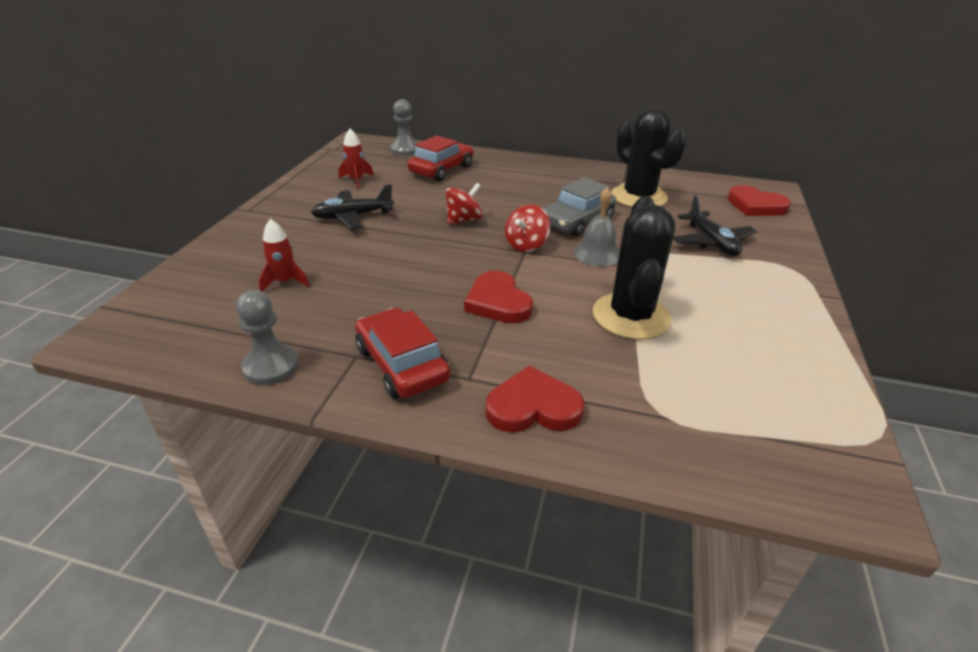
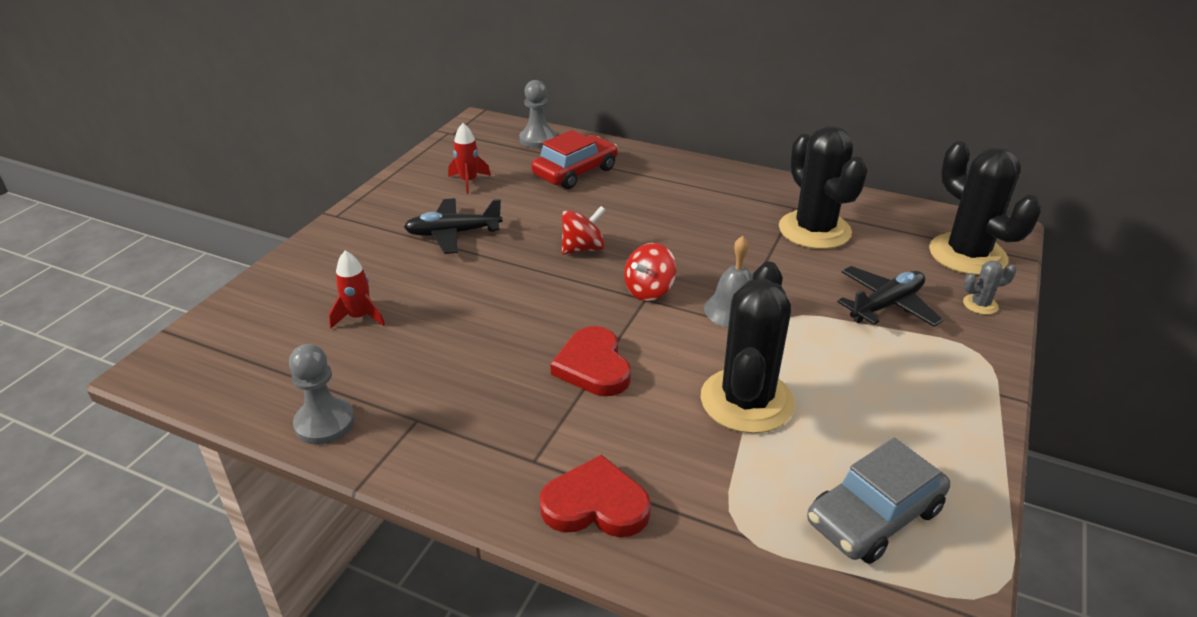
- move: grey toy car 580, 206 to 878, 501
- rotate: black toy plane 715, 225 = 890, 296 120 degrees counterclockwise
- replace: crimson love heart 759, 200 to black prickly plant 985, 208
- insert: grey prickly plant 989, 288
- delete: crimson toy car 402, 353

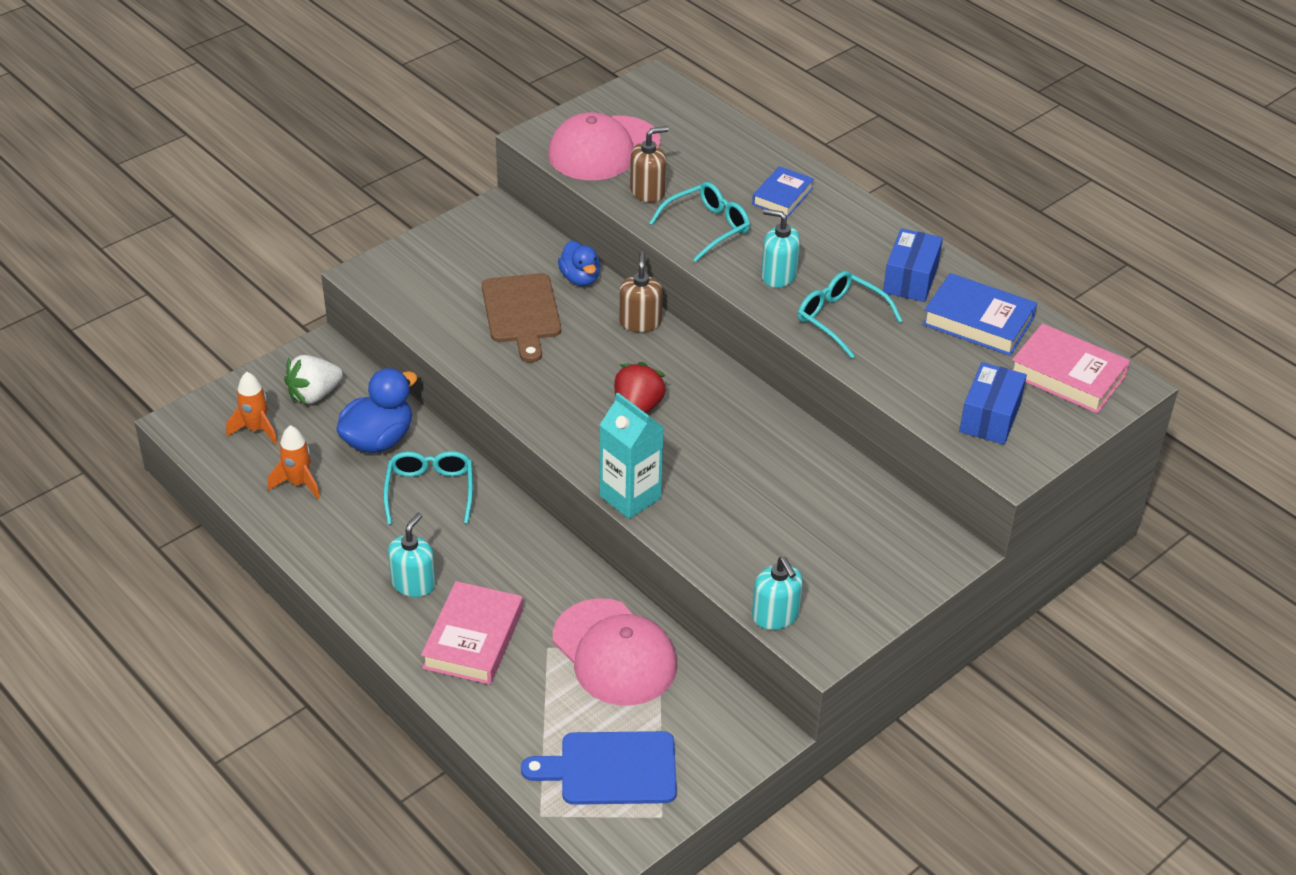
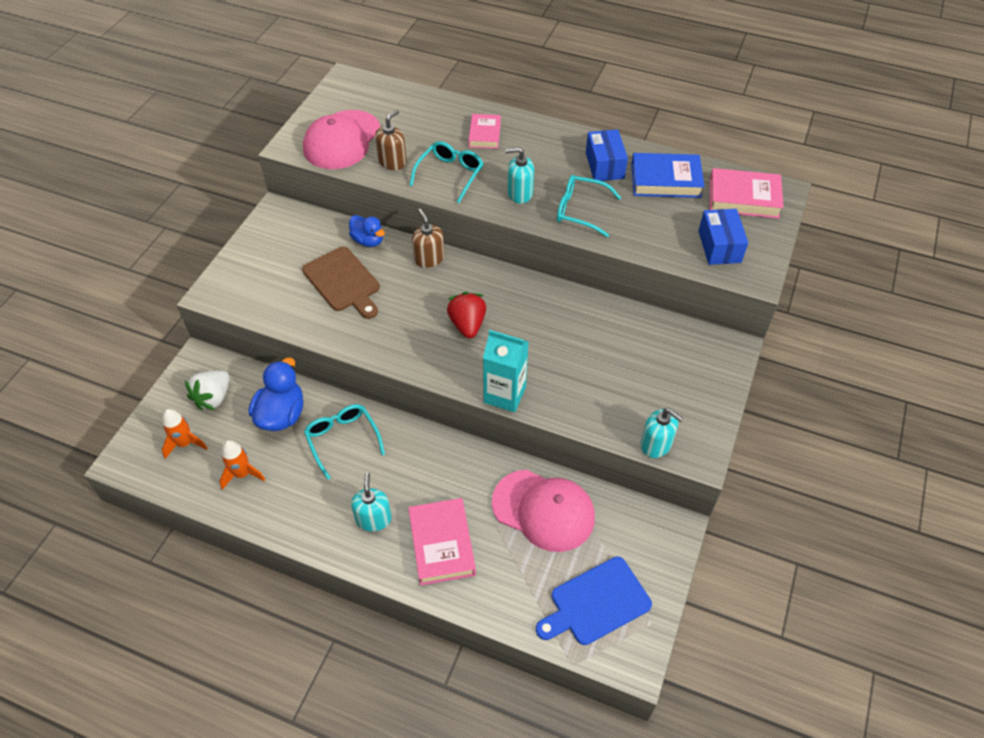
- recolor: cobalt hardback 783, 191 to rosy hardback 484, 131

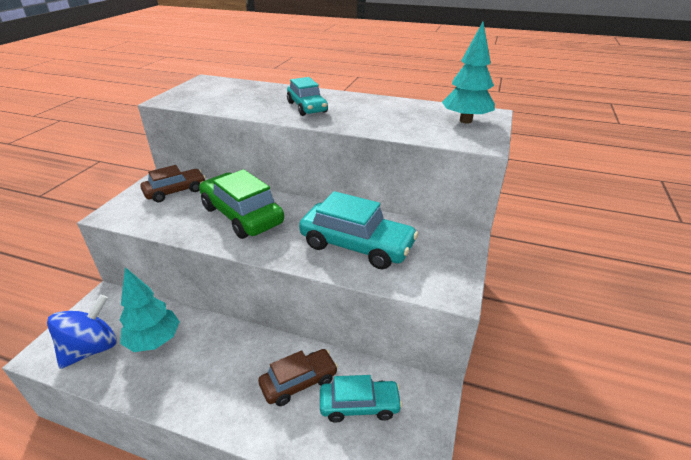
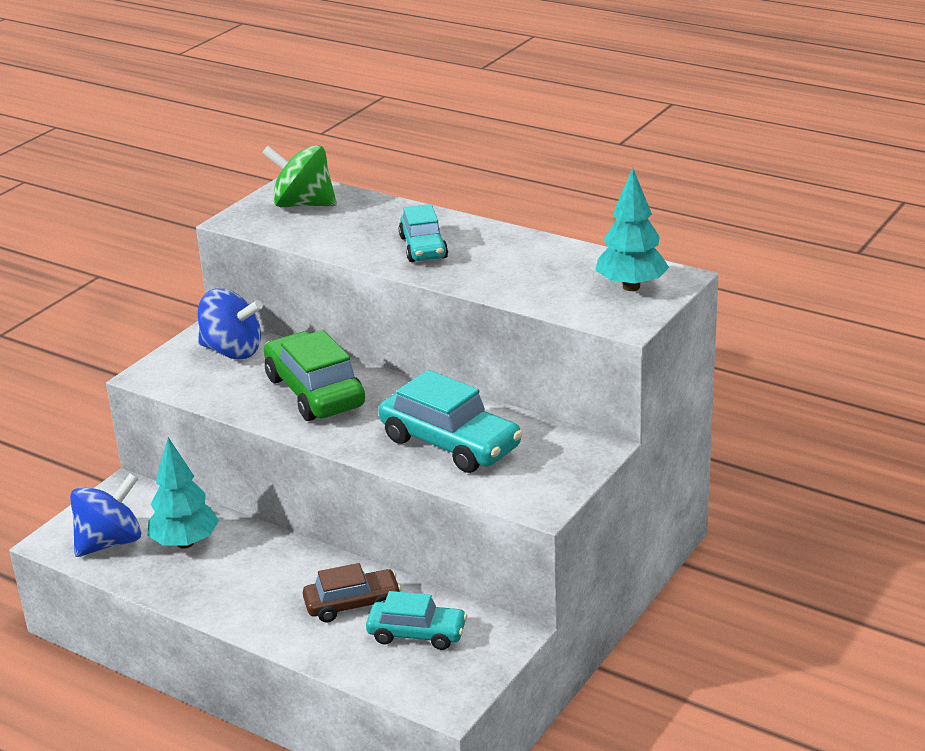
- replace: dark brown toy car 173, 183 to cobalt toy top 230, 324
- insert: emerald toy top 299, 176

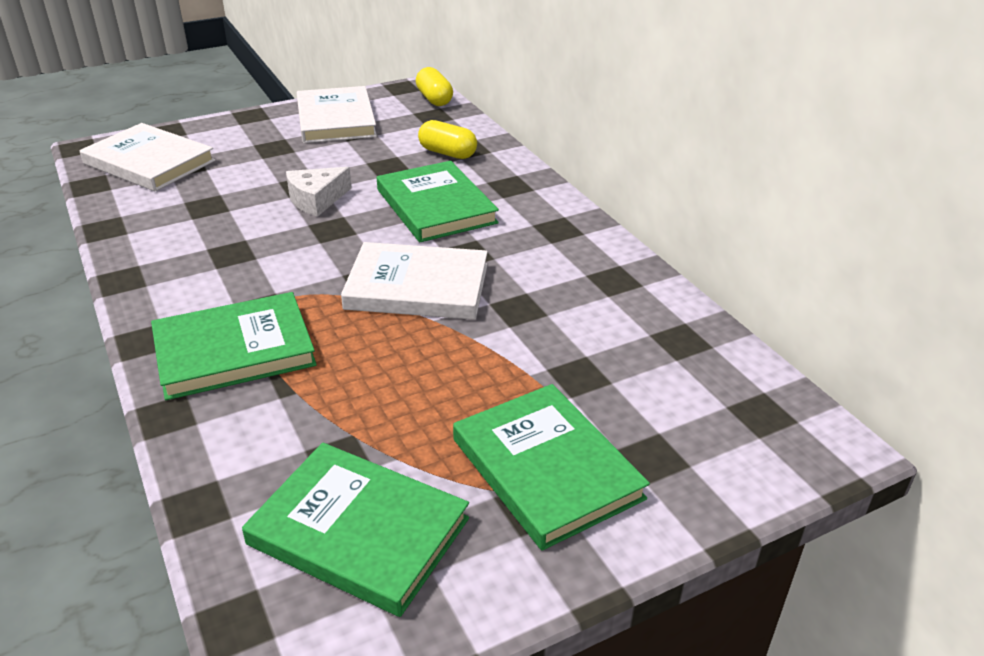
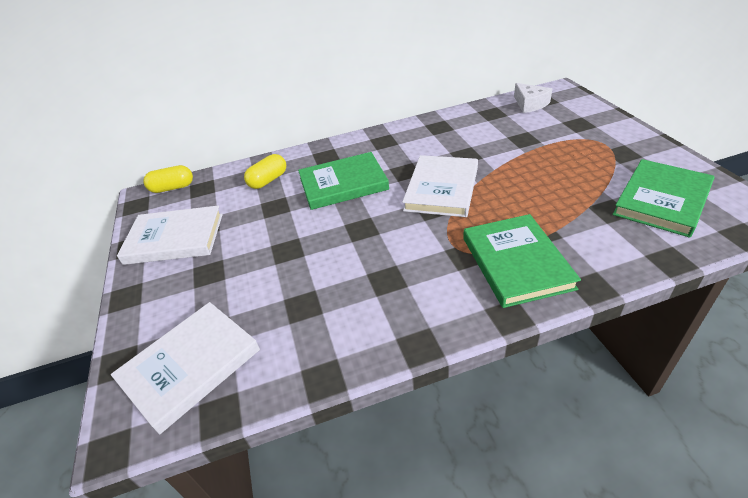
- move: snow-white cheese 319, 192 to 533, 98
- delete: emerald hardback 551, 467

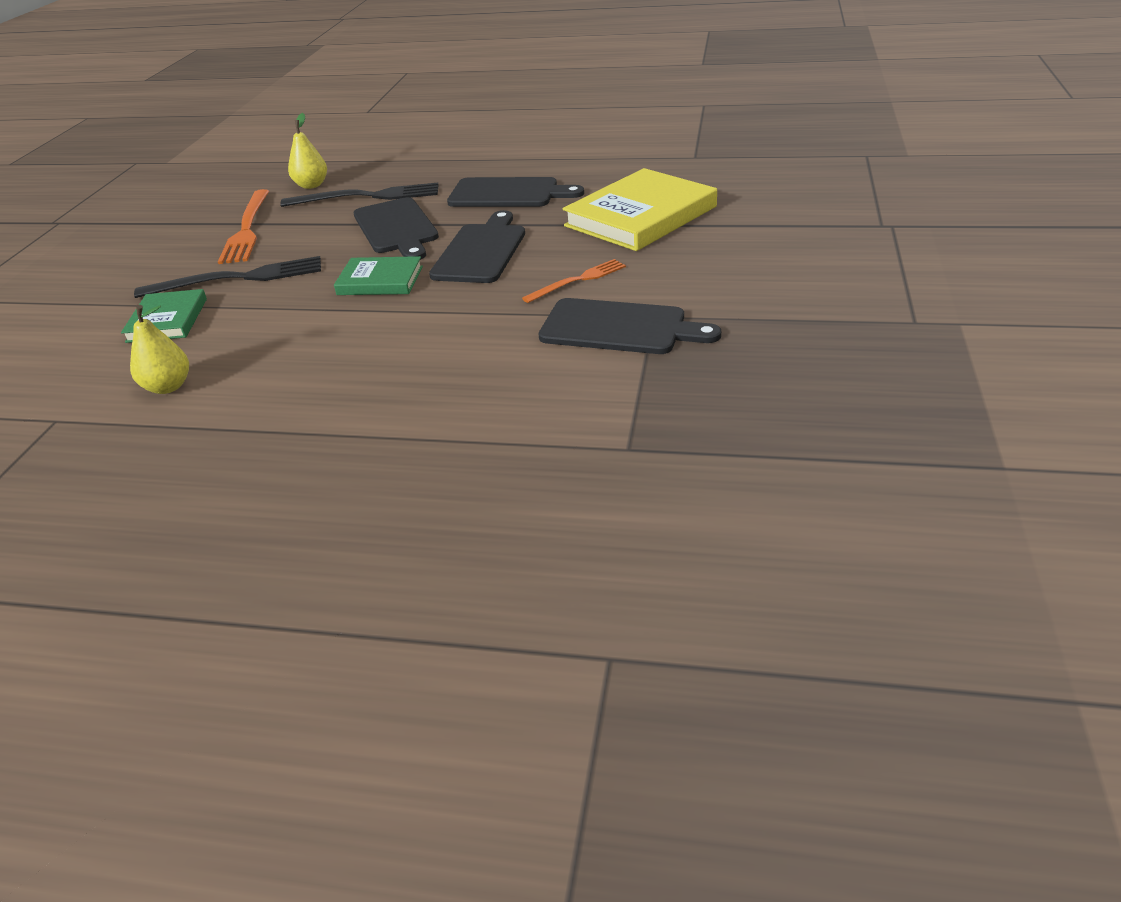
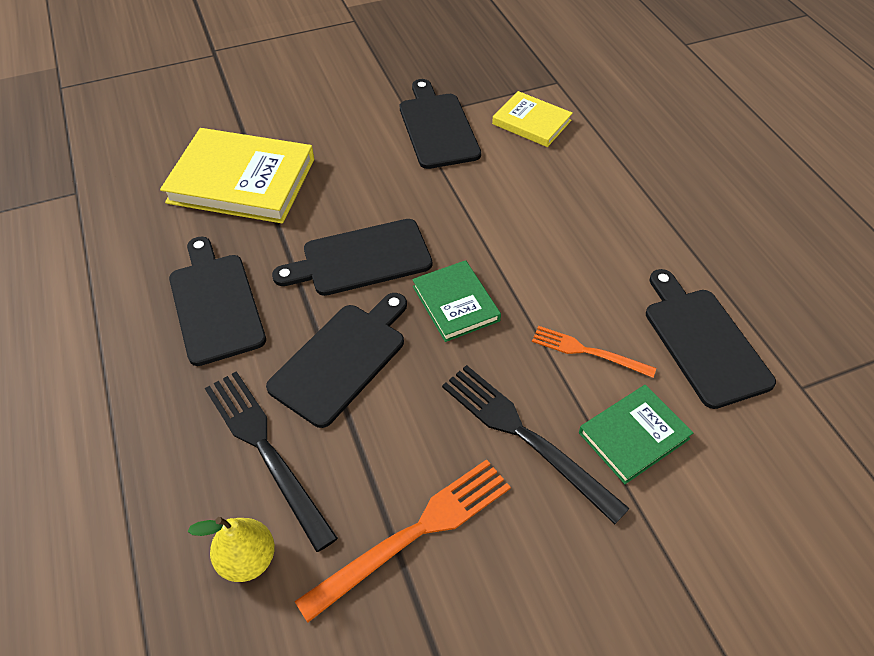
- insert: yellow hardback 532, 119
- move: bright orange dinner fork 574, 281 to 594, 352
- replace: yellow pear fruit 159, 349 to black chopping board 711, 339

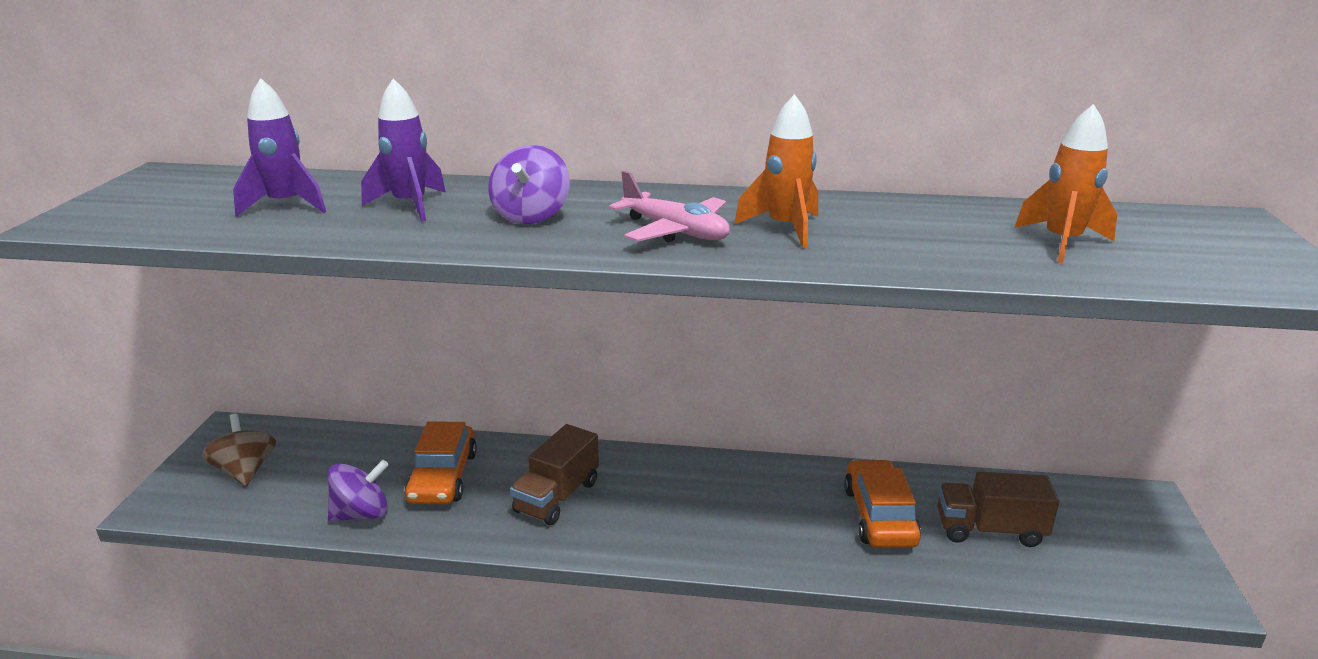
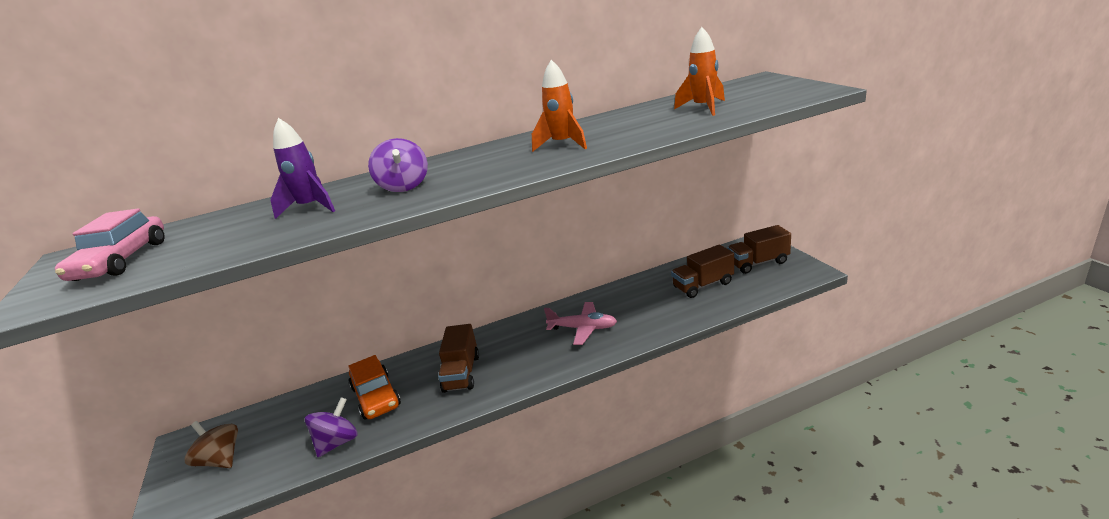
- insert: rosy toy car 110, 244
- move: rosy toy plane 669, 206 to 580, 323
- insert: dark brown lorry 759, 249
- delete: royal purple toy rocket 279, 147
- delete: bright orange toy car 882, 503

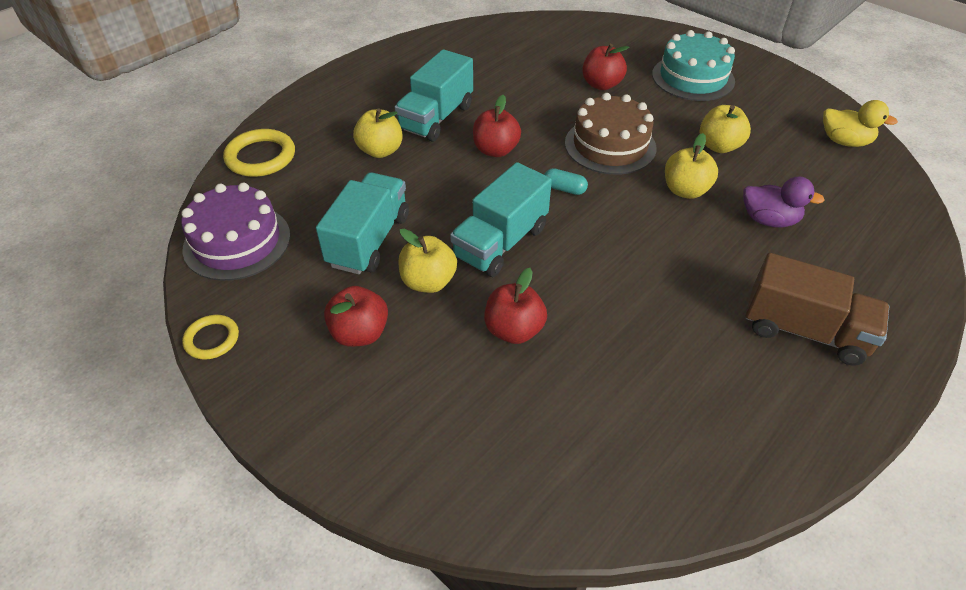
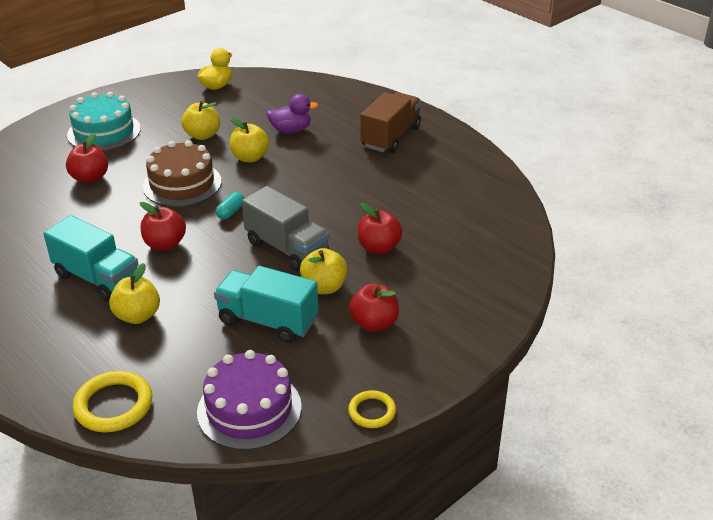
- recolor: teal lorry 501, 219 to grey lorry 286, 228
- rotate: royal purple duck 784, 201 = 292, 113 60 degrees clockwise

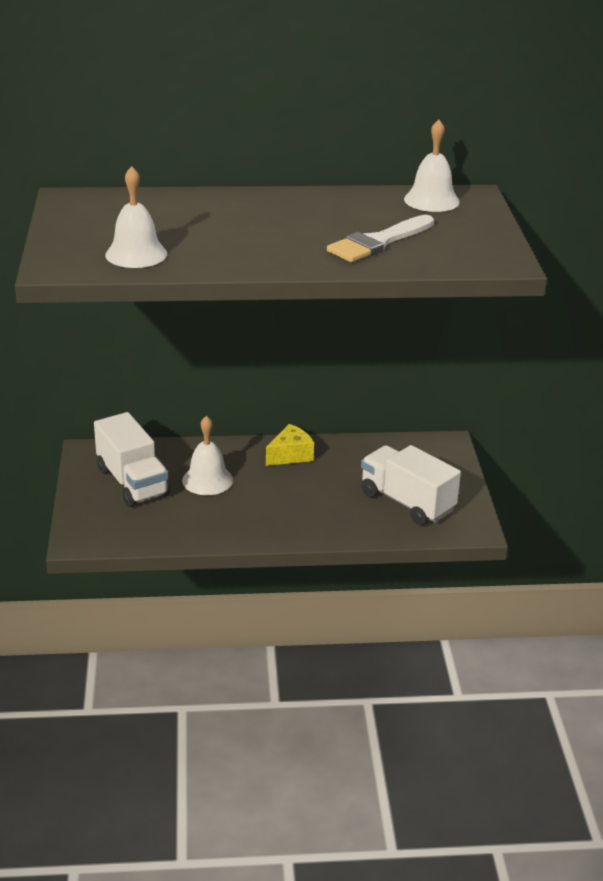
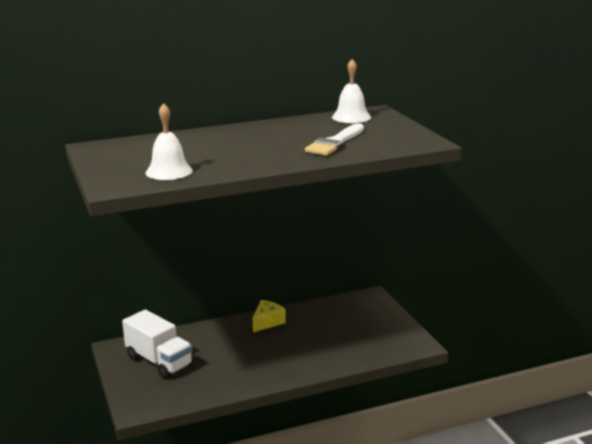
- delete: snow-white hand bell 207, 455
- delete: snow-white lorry 411, 485

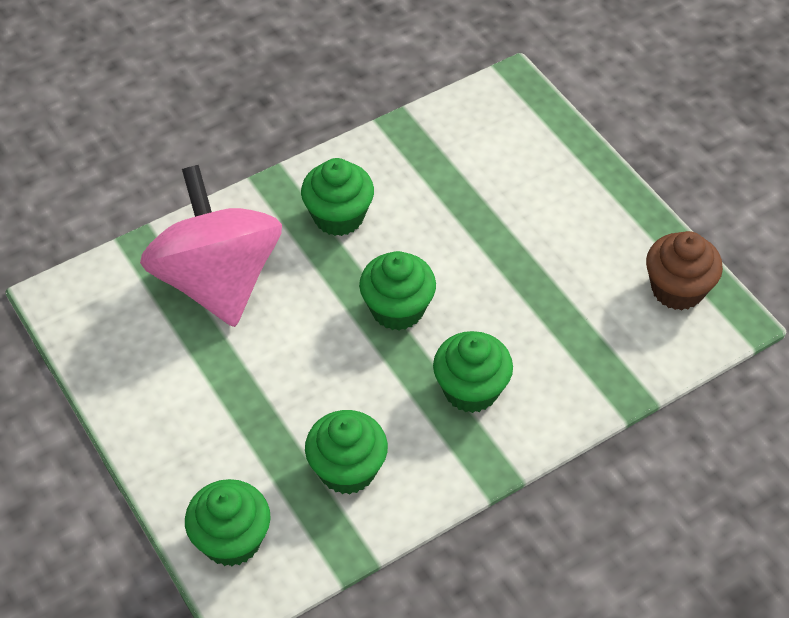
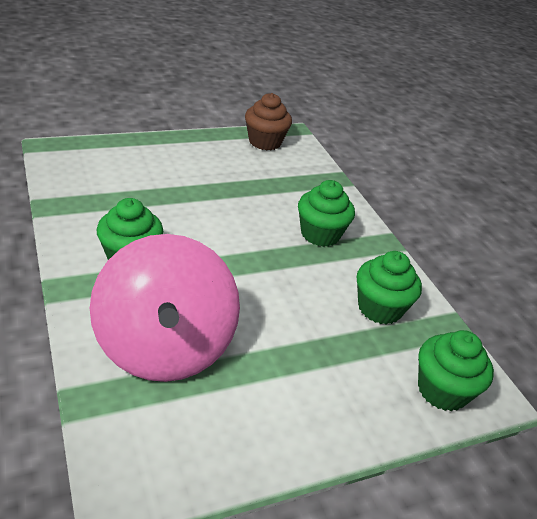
- rotate: rosy toy top 211, 246 = 165, 308 90 degrees counterclockwise
- delete: emerald fairy cake 397, 290

